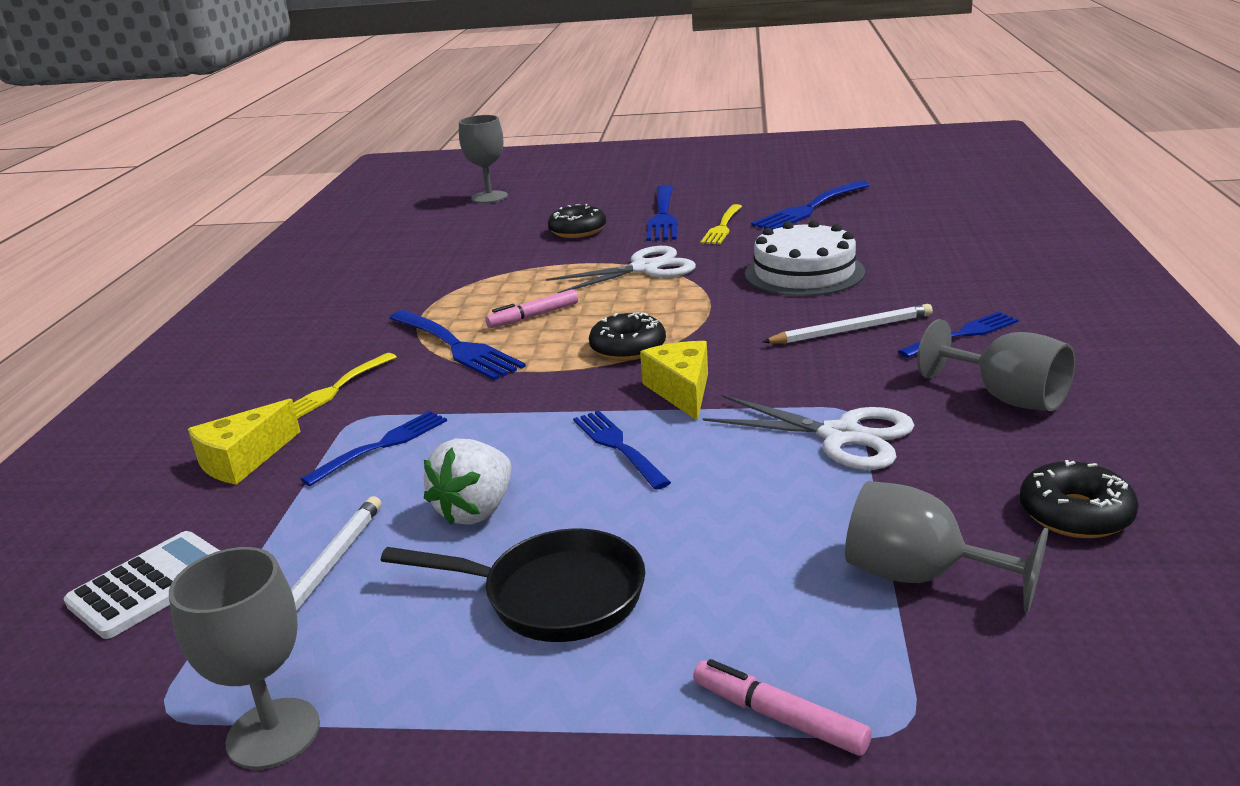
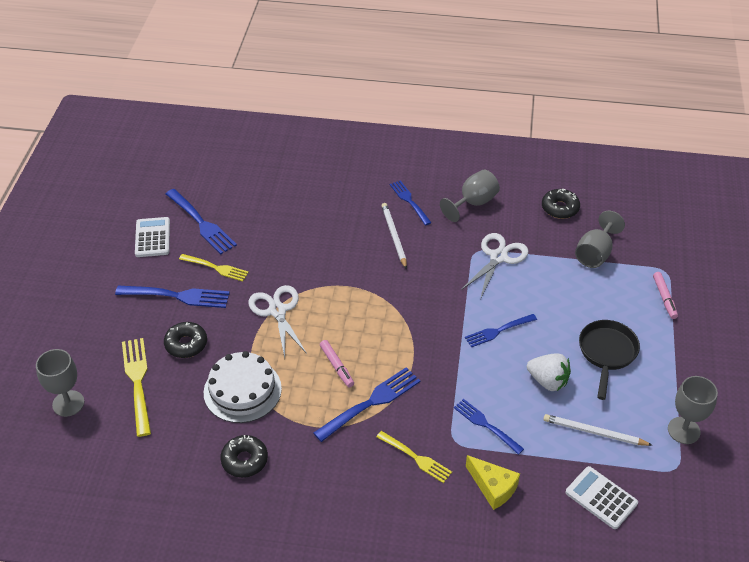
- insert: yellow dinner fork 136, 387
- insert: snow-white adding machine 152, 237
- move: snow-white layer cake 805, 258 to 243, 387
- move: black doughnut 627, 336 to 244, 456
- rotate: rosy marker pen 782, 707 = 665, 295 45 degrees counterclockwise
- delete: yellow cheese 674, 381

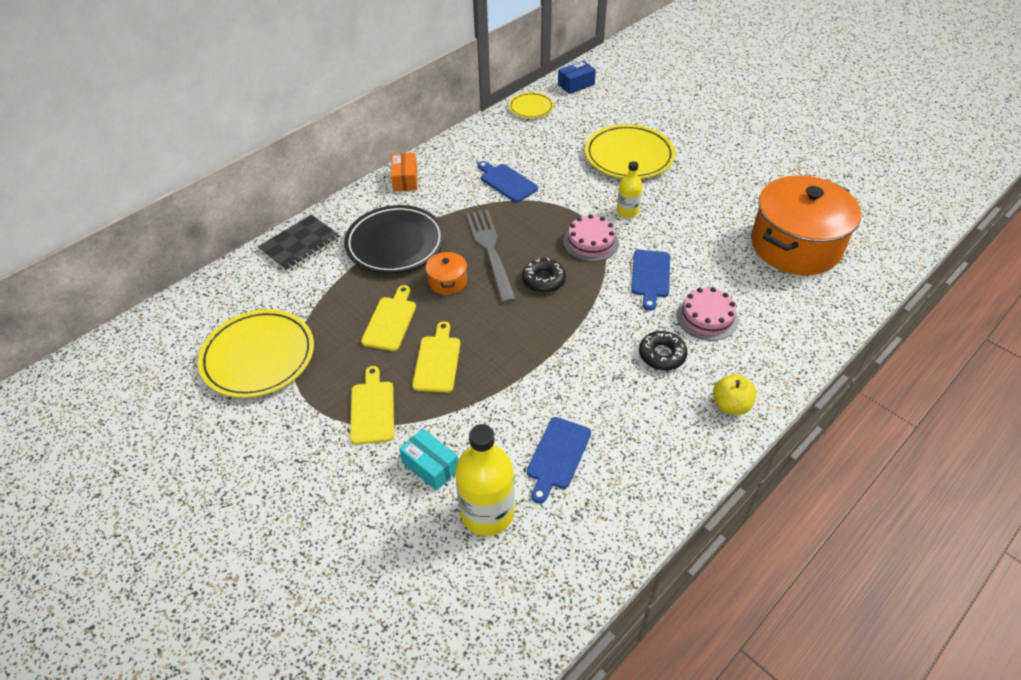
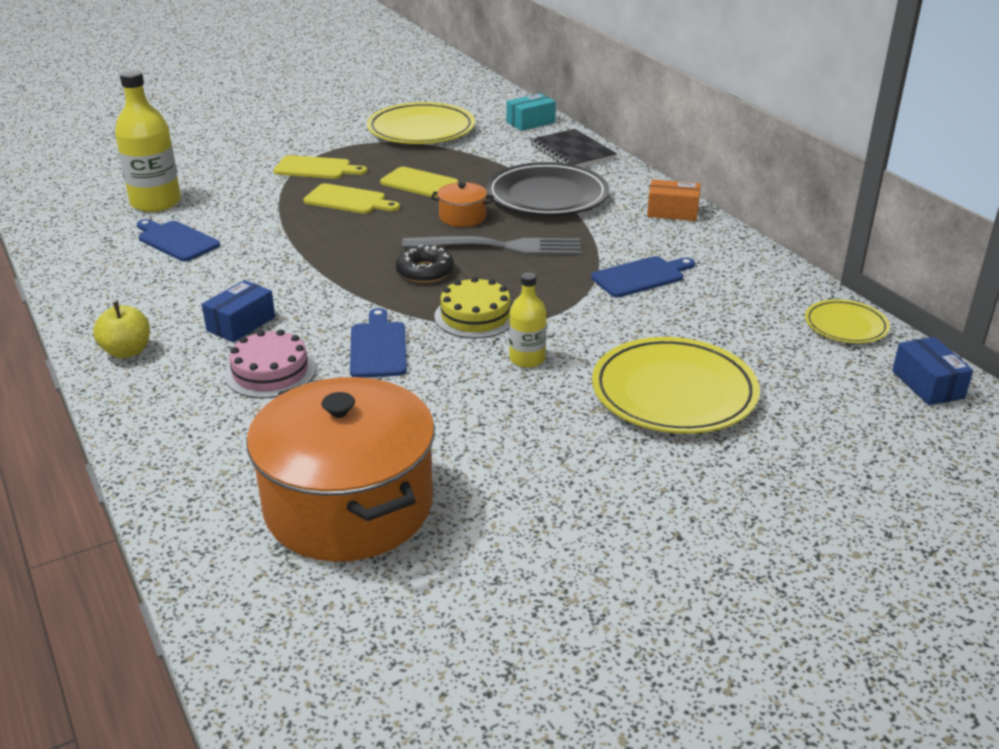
- replace: black doughnut 663, 350 to cobalt box 238, 311
- rotate: cobalt chopping board 650, 280 = 378, 343 60 degrees clockwise
- recolor: rosy layer cake 591, 238 to yellow layer cake 473, 307
- move: teal box 428, 459 to 531, 112

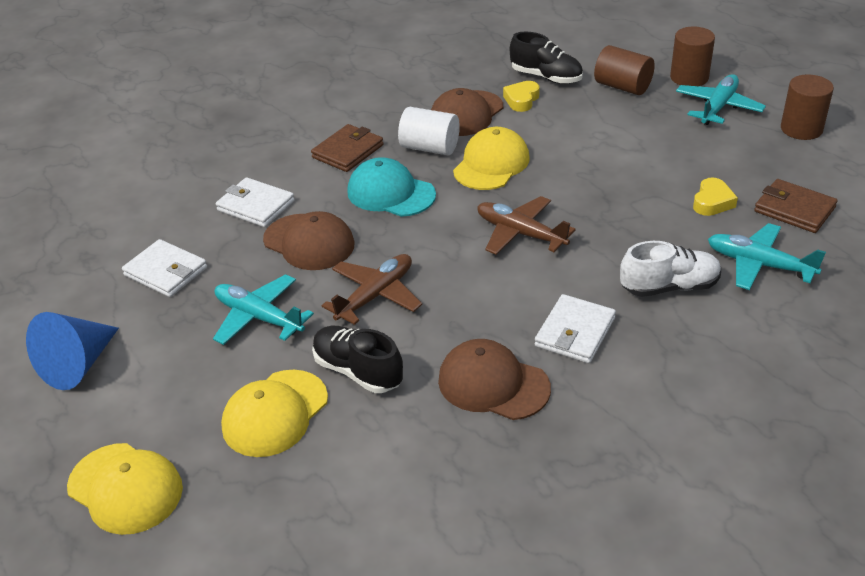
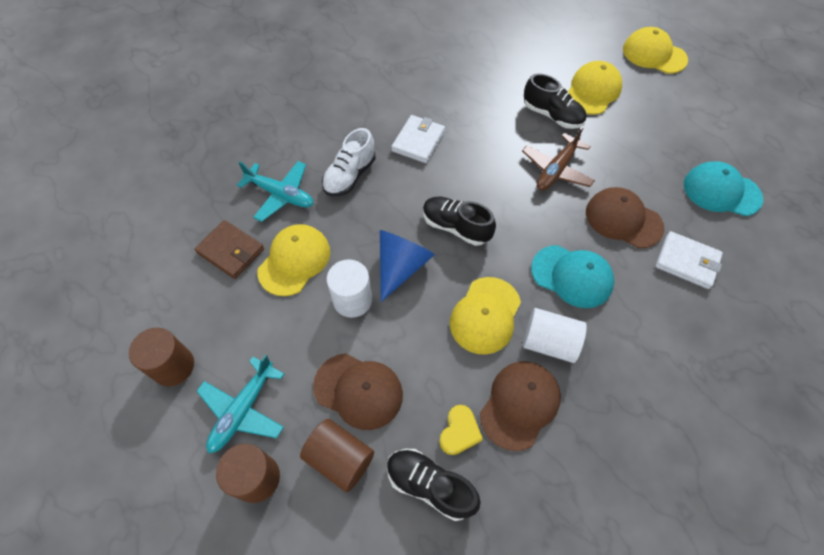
- replace: yellow love heart 715, 196 to yellow baseball cap 293, 260
- move: dark brown baseball cap 494, 379 to 358, 391
- rotate: snow-white lace-up shoe 670, 269 = 349, 162 45 degrees counterclockwise
- insert: snow-white solid cylinder 349, 288
- move: cobalt cone 72, 351 to 407, 266
- replace: dark brown toy plane 526, 225 to black lace-up shoe 459, 221
- replace: snow-white wallet 164, 268 to teal baseball cap 723, 188
- delete: teal toy plane 263, 309
- delete: dark brown wallet 347, 148

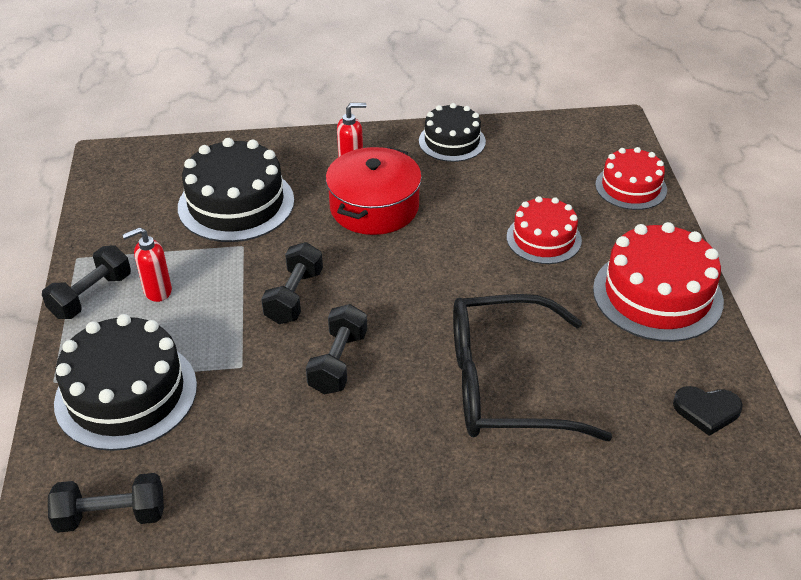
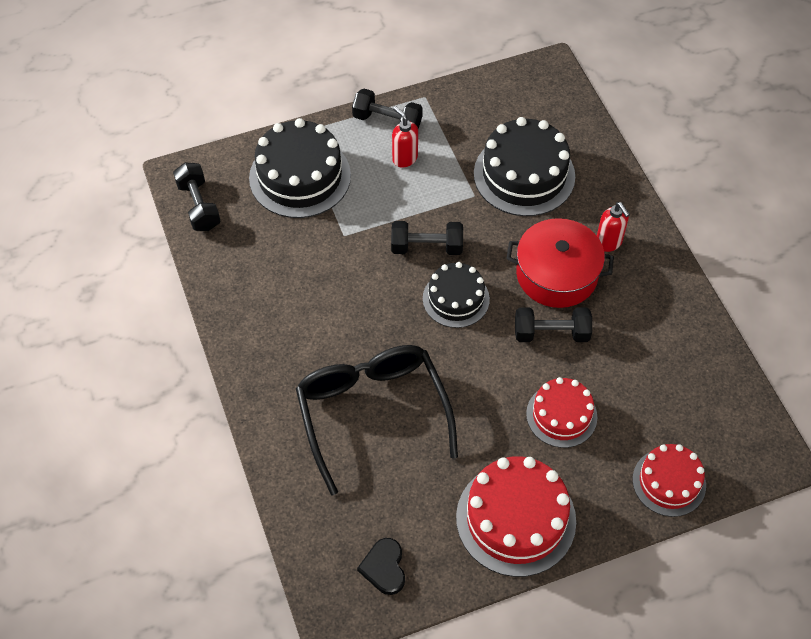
- move: black layer cake 452, 132 to 456, 295
- move: black hand weight 336, 349 to 553, 325

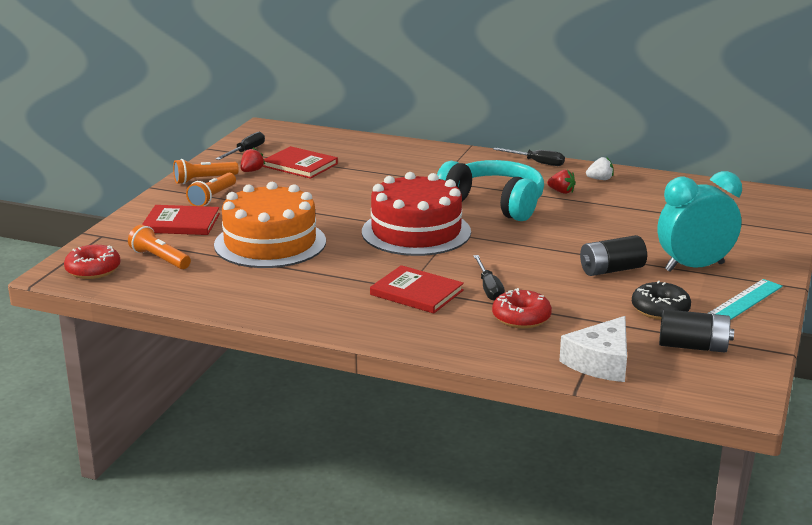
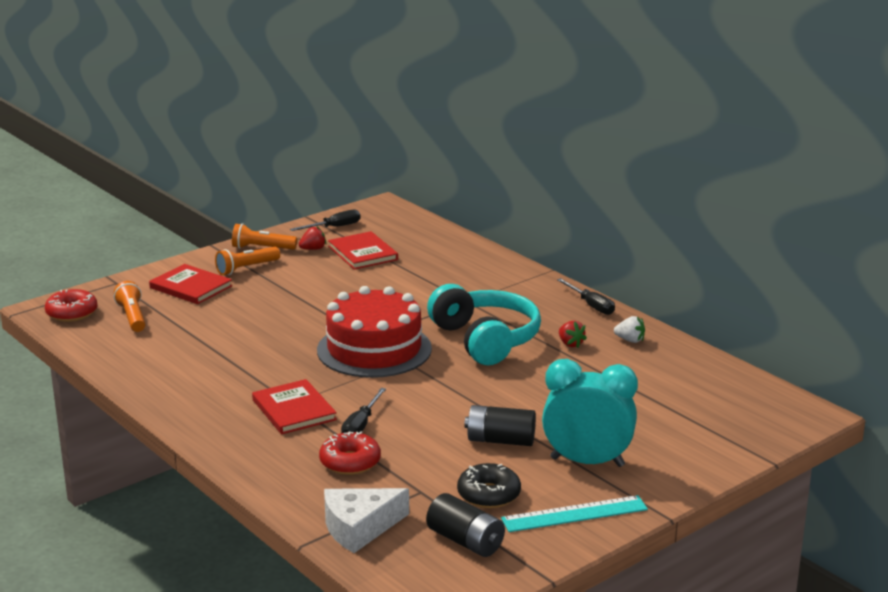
- delete: bright orange layer cake 270, 225

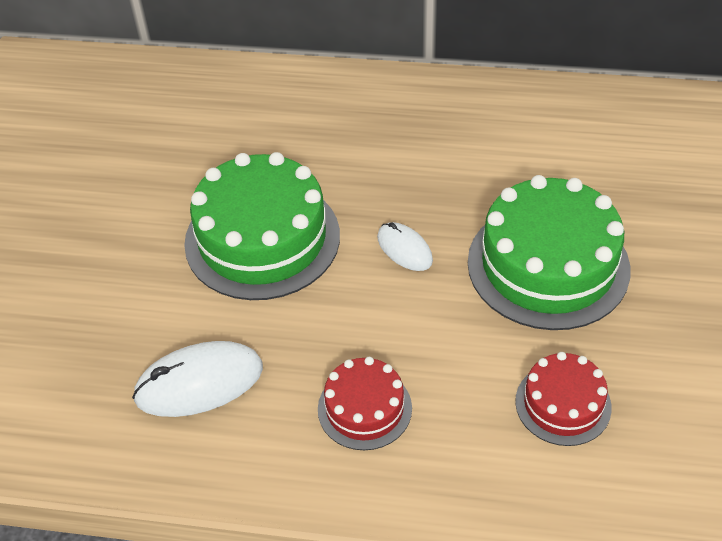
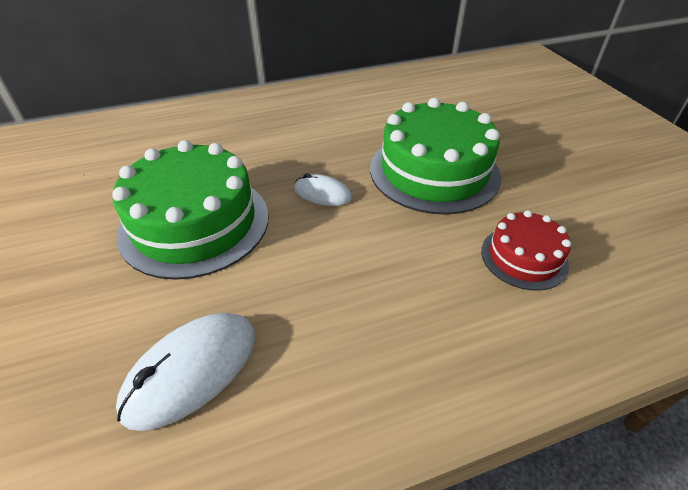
- delete: crimson layer cake 365, 403

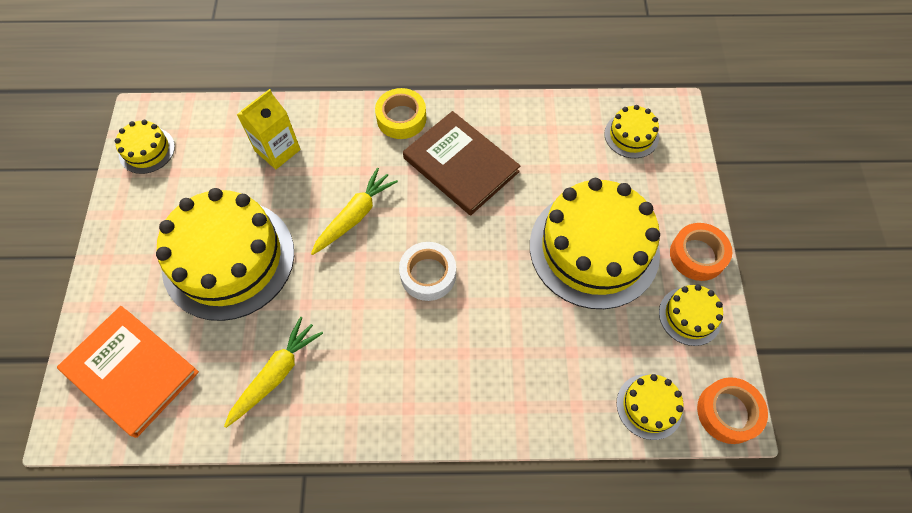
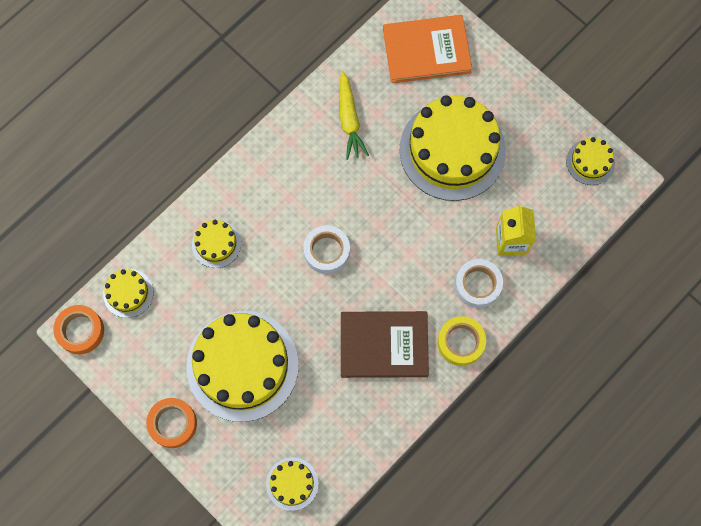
- move: yellow layer cake 691, 315 to 216, 244
- insert: snow-white roll of tape 479, 283
- delete: yellow toy carrot 354, 211

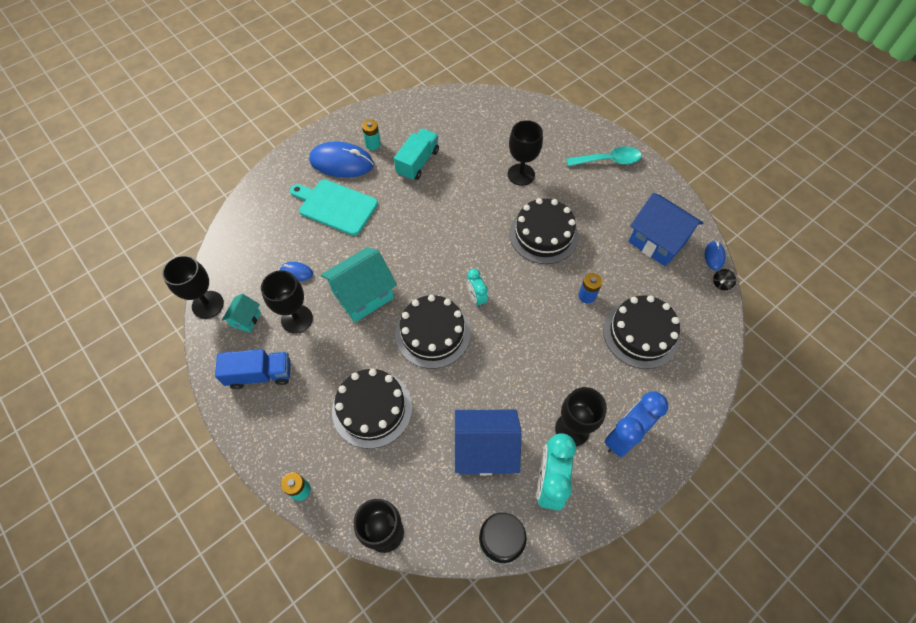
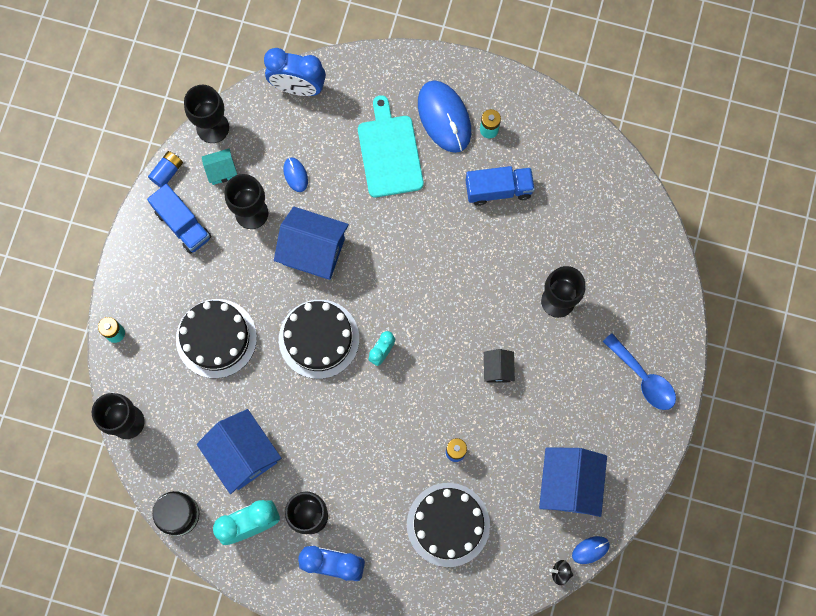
- insert: cobalt AA battery 165, 169
- insert: cobalt clock 295, 72
- recolor: teal cottage 359, 284 to cobalt cottage 311, 243
- recolor: teal lorry 416, 154 to cobalt lorry 500, 186
- replace: black layer cake 543, 231 to black cottage 499, 366
- recolor: teal tablespoon 604, 156 to cobalt tablespoon 639, 371

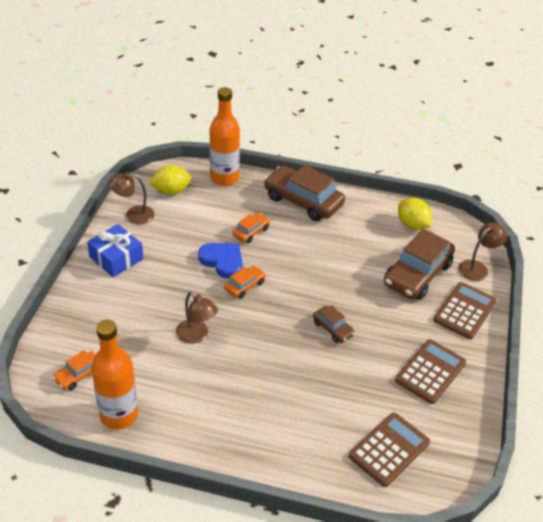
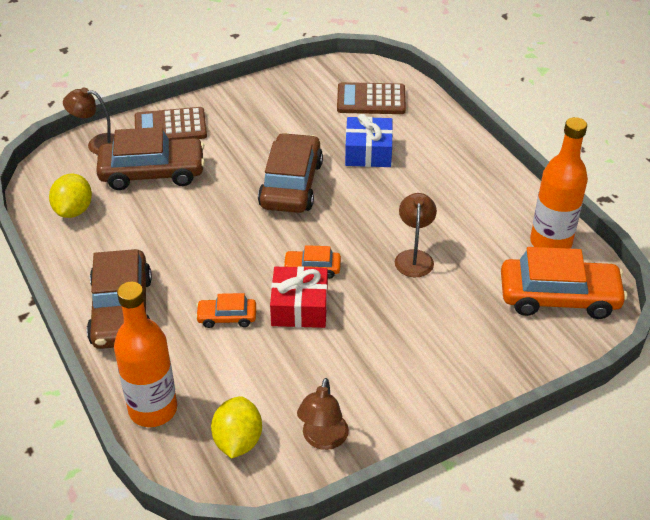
- rotate: yellow toy lemon 169, 180 = 236, 427 60 degrees clockwise
- resize: dark brown toy car 334, 324 = 290, 173 x2.05
- replace: cobalt love heart 220, 261 to crimson gift 299, 297
- rotate: dark brown desk lamp 132, 198 = 323, 414 60 degrees clockwise
- move: cobalt gift 115, 250 to 369, 140
- resize: bright orange toy car 74, 370 = 564, 283 x2.05
- delete: dark brown adding machine 430, 371

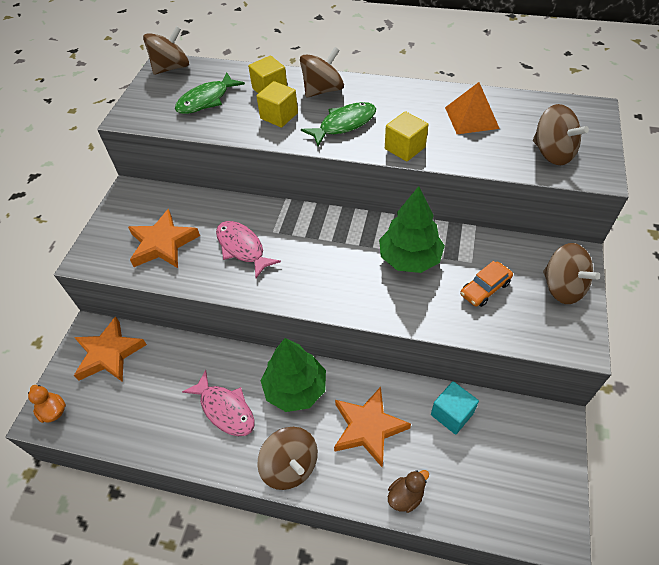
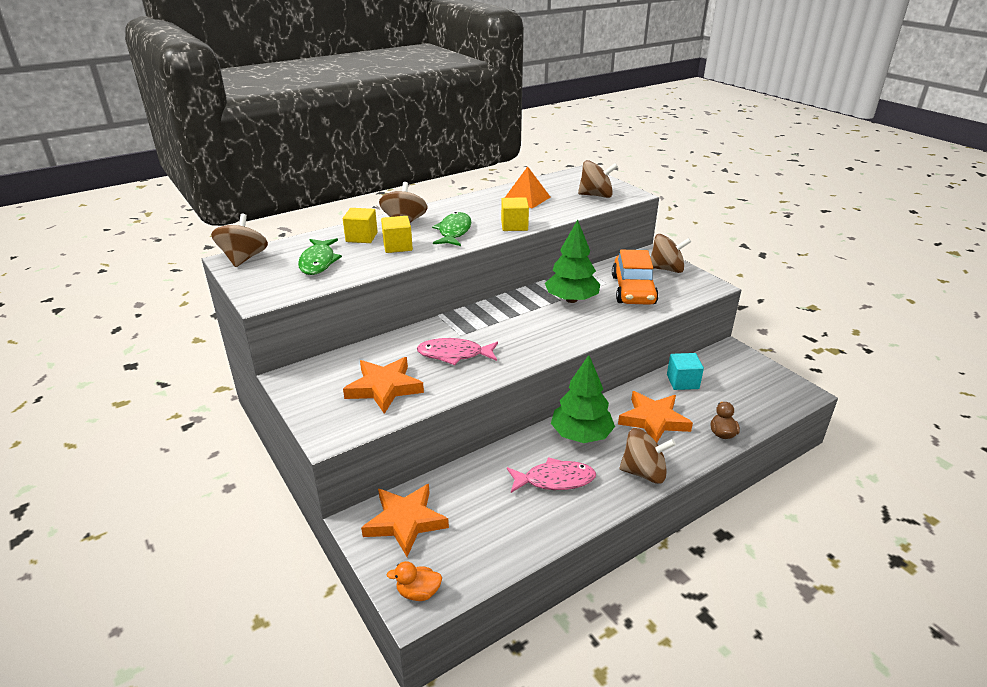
- resize: bright orange toy car 486, 284 = 635, 277 x1.82

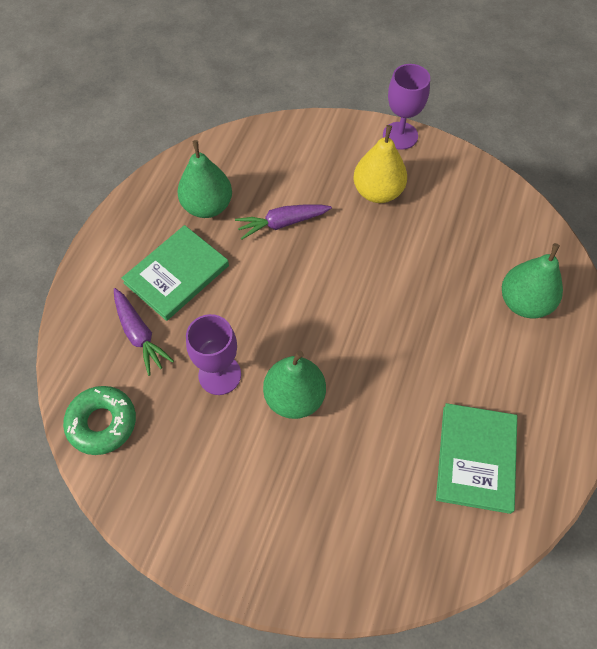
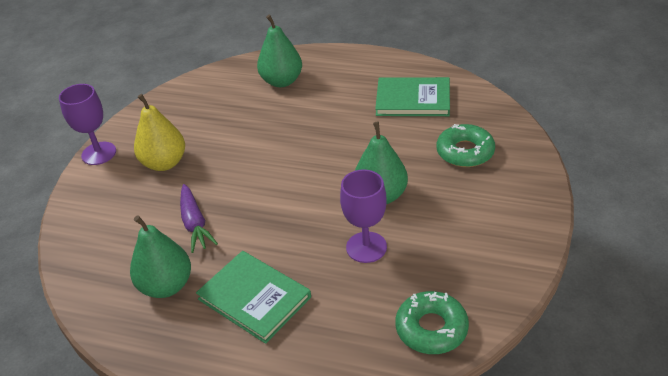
- insert: emerald doughnut 466, 145
- delete: royal purple toy carrot 144, 332

